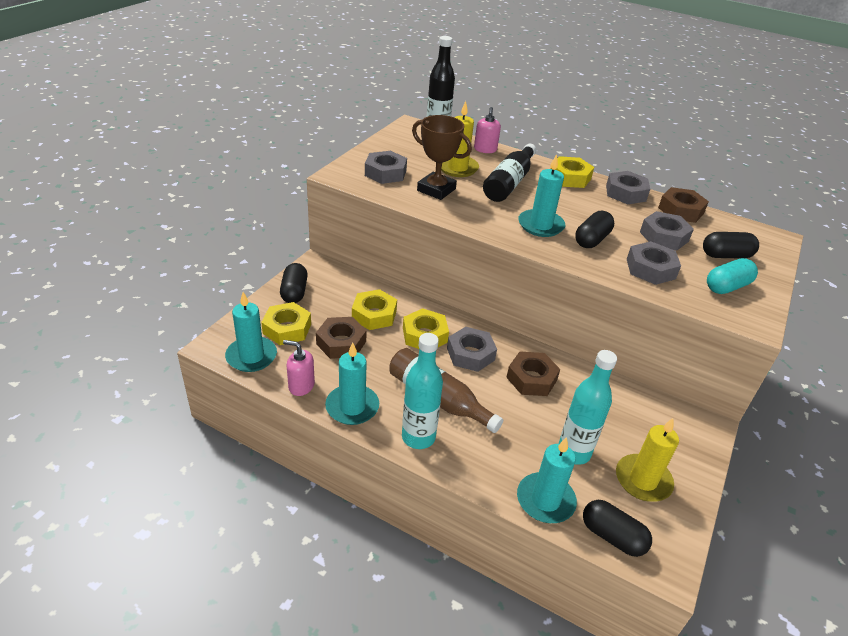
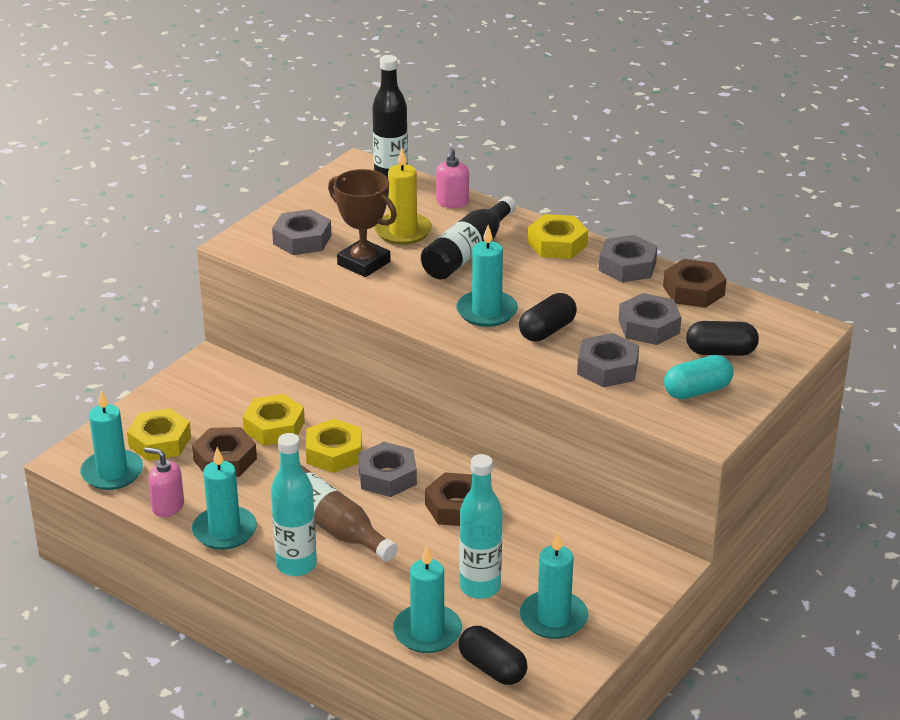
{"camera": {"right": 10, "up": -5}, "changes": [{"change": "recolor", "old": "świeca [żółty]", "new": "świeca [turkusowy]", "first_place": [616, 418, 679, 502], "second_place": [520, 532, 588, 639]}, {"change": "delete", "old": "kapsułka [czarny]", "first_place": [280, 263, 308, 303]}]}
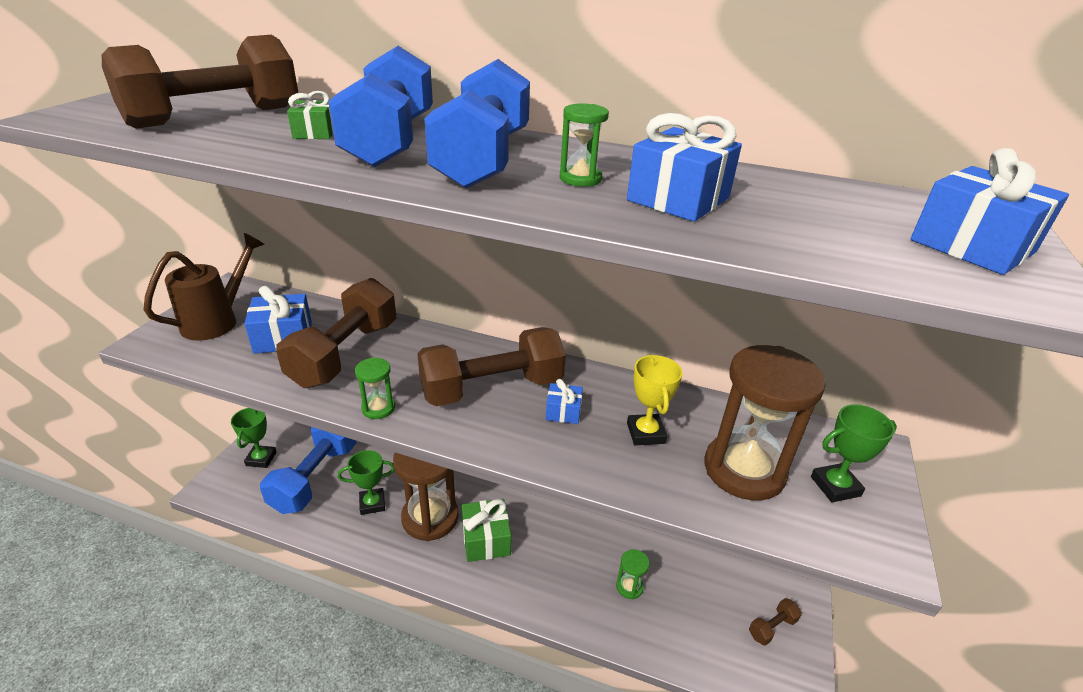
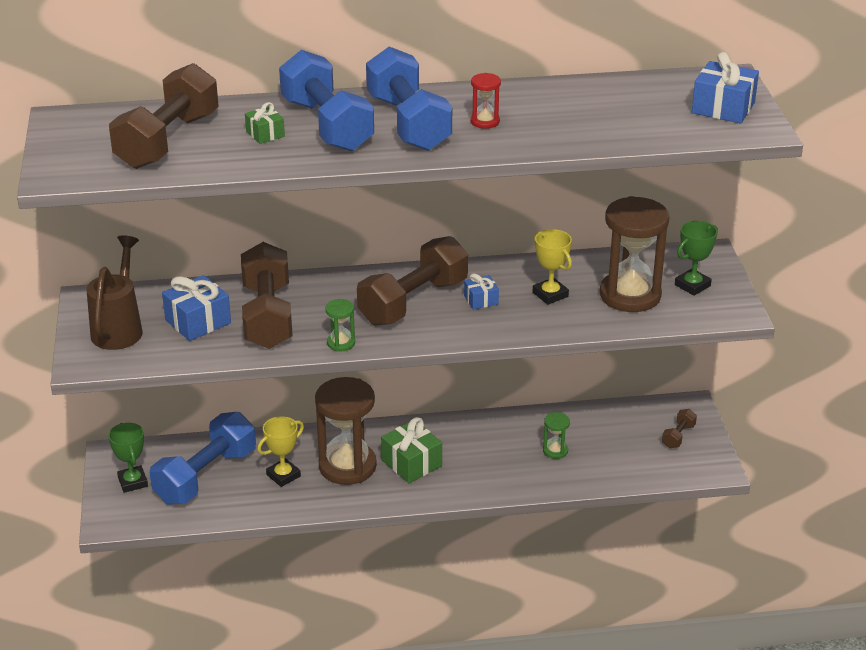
{"camera": {"right": -25, "up": 0}, "changes": [{"change": "rotate", "old": "hantel [niebieski]", "first_place": [260, 427, 356, 514], "second_place": [150, 412, 256, 504], "degrees": 45}, {"change": "recolor", "old": "puchar [zielony]", "new": "puchar [żółty]", "first_place": [338, 450, 395, 515], "second_place": [257, 416, 304, 487]}, {"change": "recolor", "old": "klepsydra [zielony]", "new": "klepsydra [czerwony]", "first_place": [560, 104, 609, 187], "second_place": [470, 73, 501, 129]}, {"change": "delete", "old": "prezent [niebieski]", "first_place": [627, 113, 742, 222]}]}
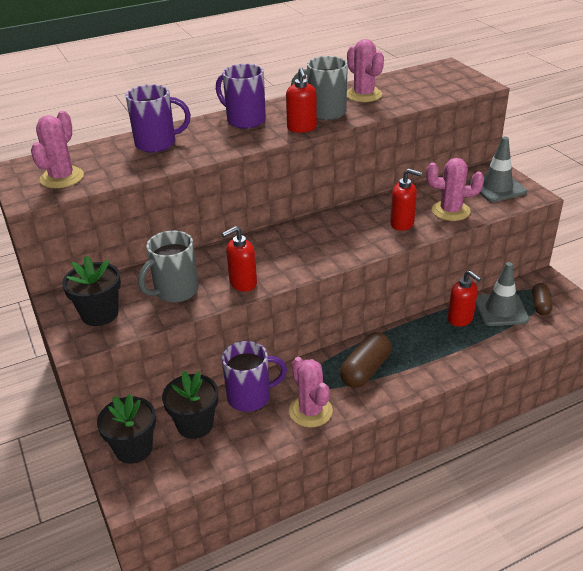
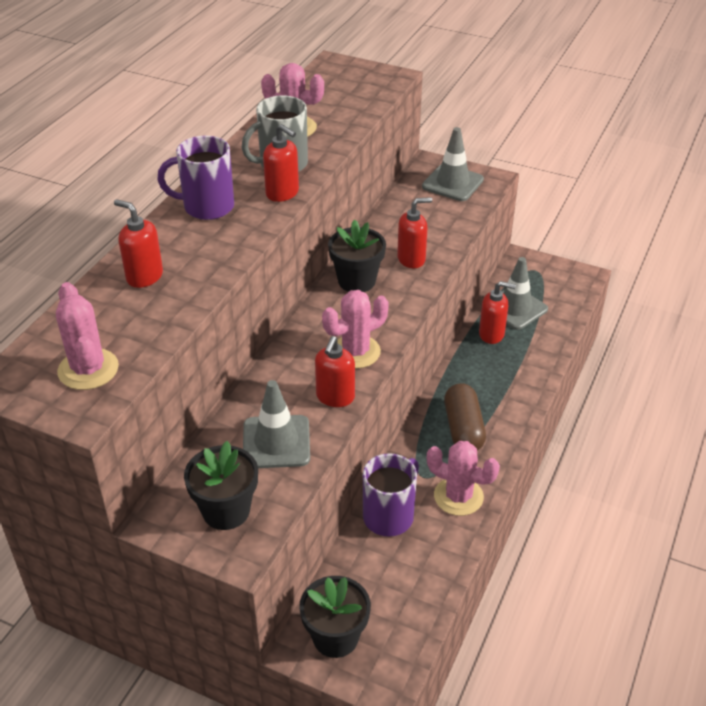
{"camera": {"right": -40, "up": 5}, "changes": [{"change": "replace", "old": "kubek [fioletowy]", "new": "dozownik mydła [czerwony]", "first_place": [126, 84, 191, 153], "second_place": [114, 199, 163, 288]}, {"change": "replace", "old": "kubek [szary]", "new": "pachołek [szary]", "first_place": [138, 230, 199, 303], "second_place": [243, 380, 310, 468]}, {"change": "move", "old": "kaktus [różowy]", "first_place": [426, 158, 484, 221], "second_place": [322, 290, 389, 369]}, {"change": "move", "old": "doniczka [czarny]", "first_place": [162, 371, 218, 439], "second_place": [328, 220, 386, 292]}, {"change": "delete", "old": "kapsułka [brązowy]", "first_place": [532, 283, 553, 315]}]}
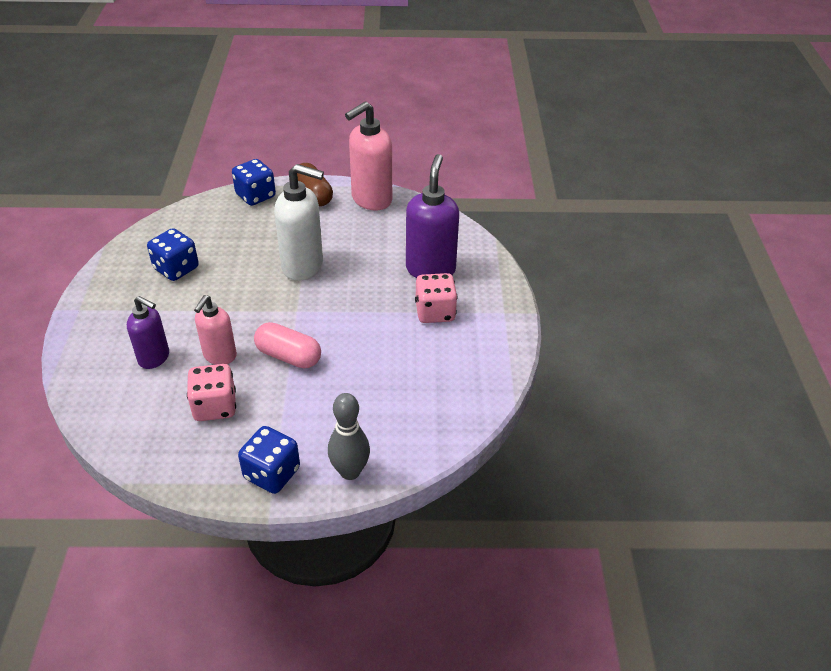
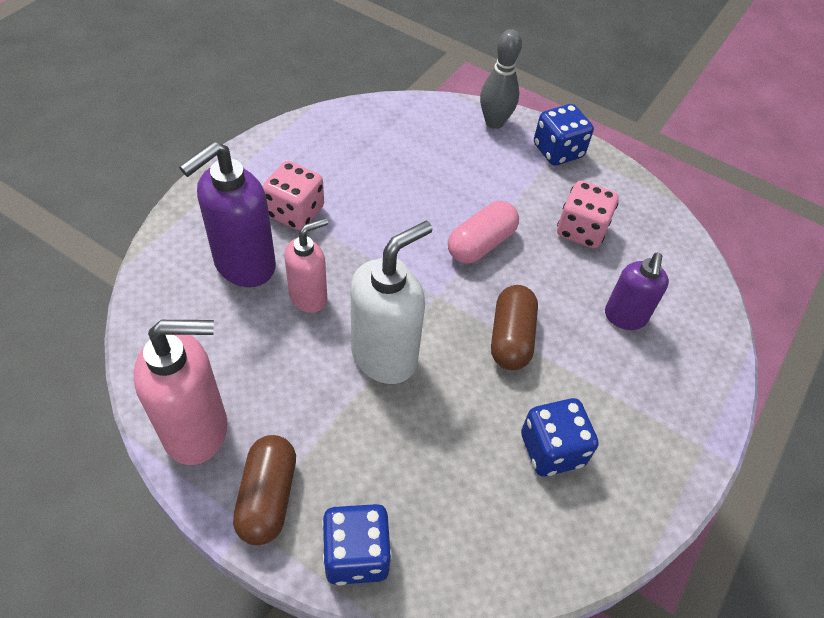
{"camera": {"right": -150, "up": 10}, "changes": [{"change": "move", "old": "dozownik mydła [różowy]", "first_place": [194, 295, 237, 365], "second_place": [284, 218, 328, 313]}, {"change": "rotate", "old": "dozownik mydła [biały]", "first_place": [274, 164, 324, 281], "second_place": [350, 221, 432, 384], "degrees": 90}, {"change": "rotate", "old": "kapsułka [różowy]", "first_place": [254, 322, 321, 368], "second_place": [448, 201, 519, 263], "degrees": 75}, {"change": "insert", "new": "kapsułka [brązowy]", "second_place": [491, 285, 538, 370]}, {"change": "rotate", "old": "dozownik mydła [fioletowy]", "first_place": [127, 296, 169, 369], "second_place": [605, 253, 669, 330], "degrees": -135}]}
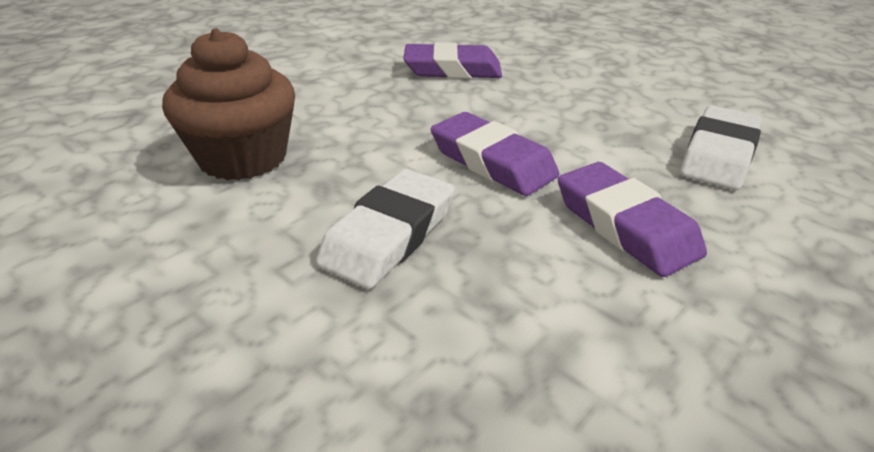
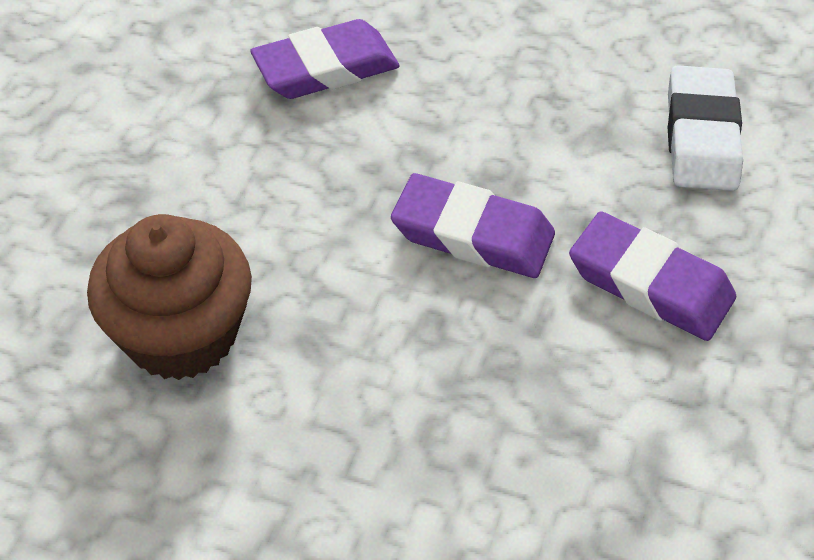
{"camera": {"right": -25, "up": 15}, "changes": [{"change": "delete", "old": "gumka do mazania [biały]", "first_place": [316, 169, 455, 289]}]}
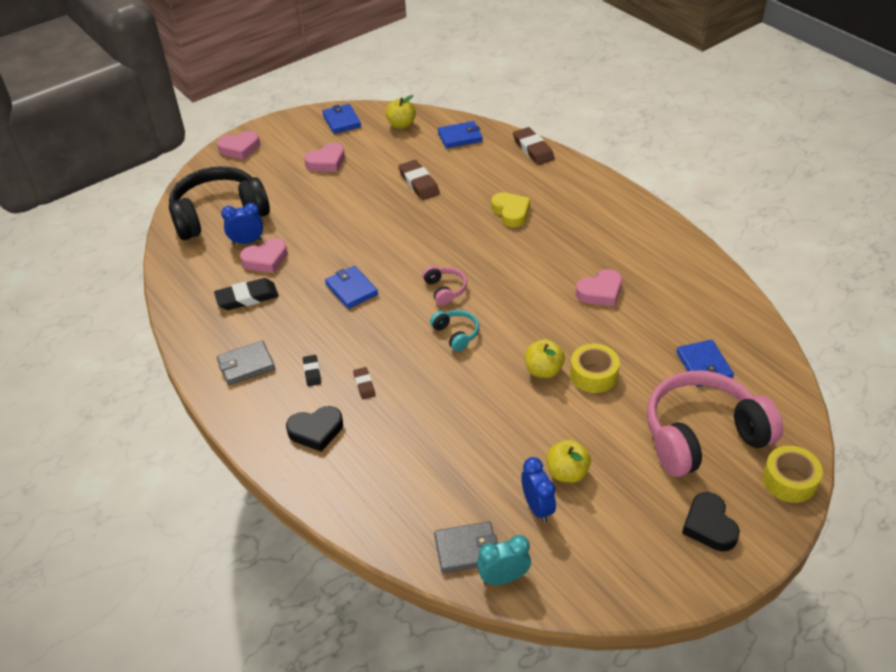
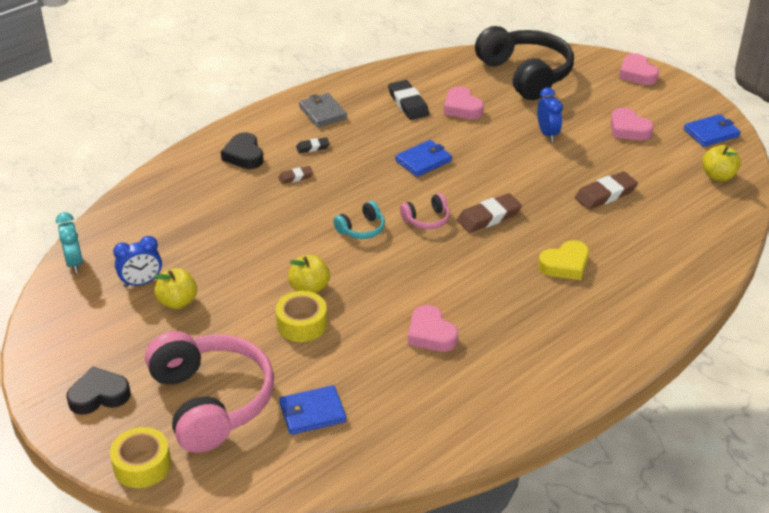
{"camera": {"right": 85, "up": -5}, "changes": [{"change": "move", "old": "gumka do mazania [brązowy]", "first_place": [513, 127, 555, 165], "second_place": [457, 193, 522, 233]}, {"change": "move", "old": "budzik [niebieski]", "first_place": [221, 203, 263, 244], "second_place": [537, 87, 563, 142]}, {"change": "delete", "old": "portfel [szary]", "first_place": [434, 521, 498, 573]}, {"change": "delete", "old": "portfel [niebieski]", "first_place": [438, 121, 483, 148]}]}
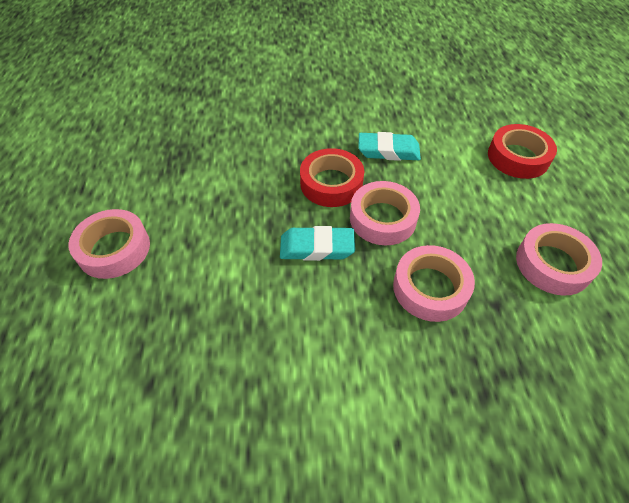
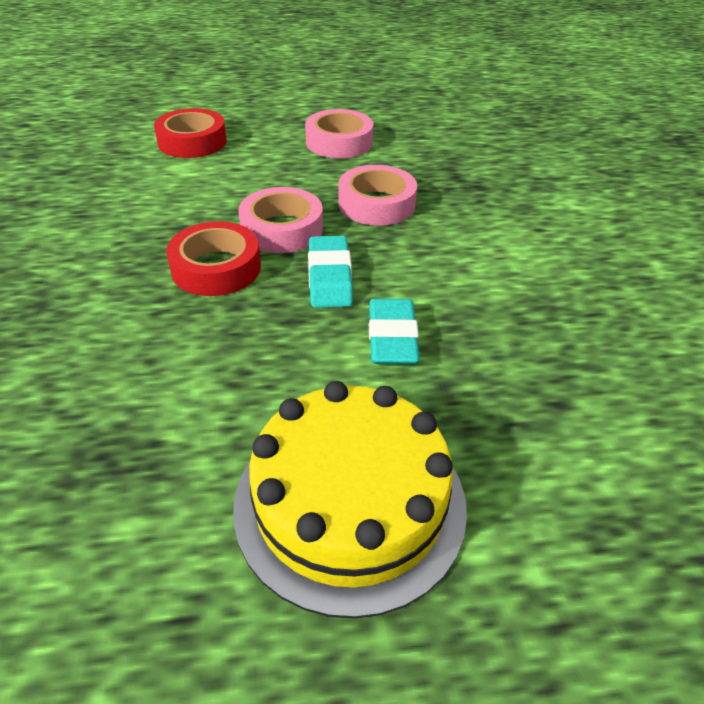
{"camera": {"right": -95, "up": -10}, "changes": [{"change": "replace", "old": "taśma klejąca [różowy]", "new": "tort [żółty]", "first_place": [68, 209, 150, 279], "second_place": [233, 381, 467, 619]}, {"change": "move", "old": "gumka do mazania [turkusowy]", "first_place": [359, 132, 421, 161], "second_place": [369, 299, 420, 365]}]}
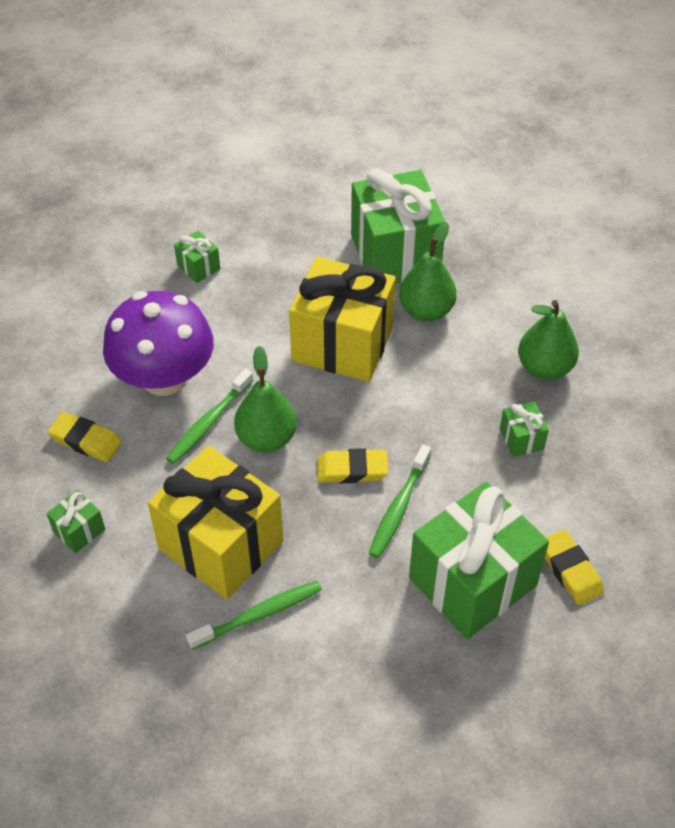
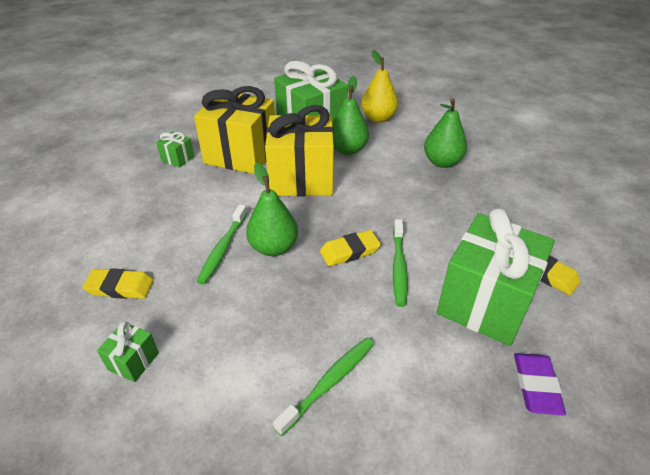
{"camera": {"right": -20, "up": -10}, "changes": [{"change": "move", "old": "prezent [żółty]", "first_place": [148, 446, 283, 599], "second_place": [194, 86, 275, 174]}, {"change": "insert", "new": "gruszka [żółty]", "second_place": [361, 50, 398, 123]}, {"change": "insert", "new": "gumka do mazania [fioletowy]", "second_place": [514, 353, 566, 415]}, {"change": "delete", "old": "grzyb [fioletowy]", "first_place": [103, 291, 214, 396]}, {"change": "delete", "old": "prezent [zielony]", "first_place": [500, 402, 549, 457]}]}
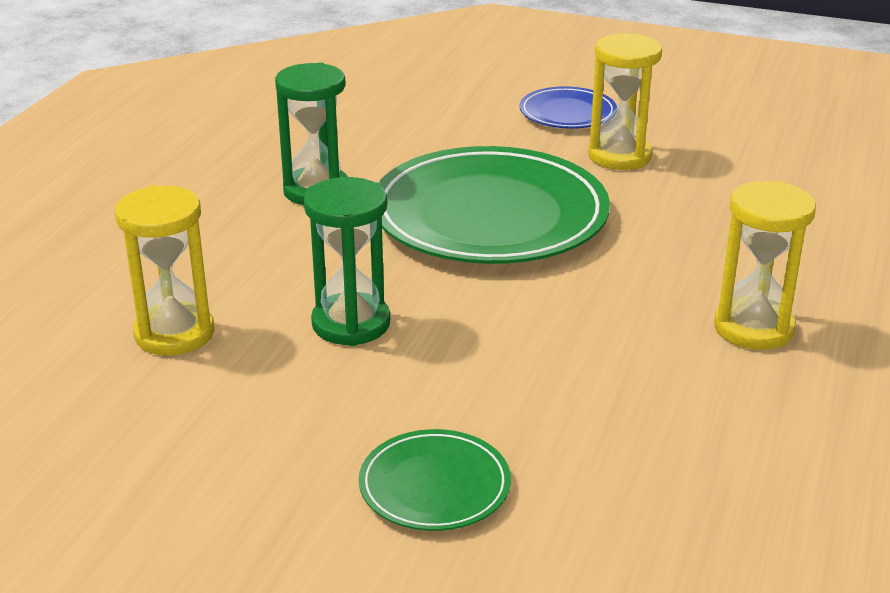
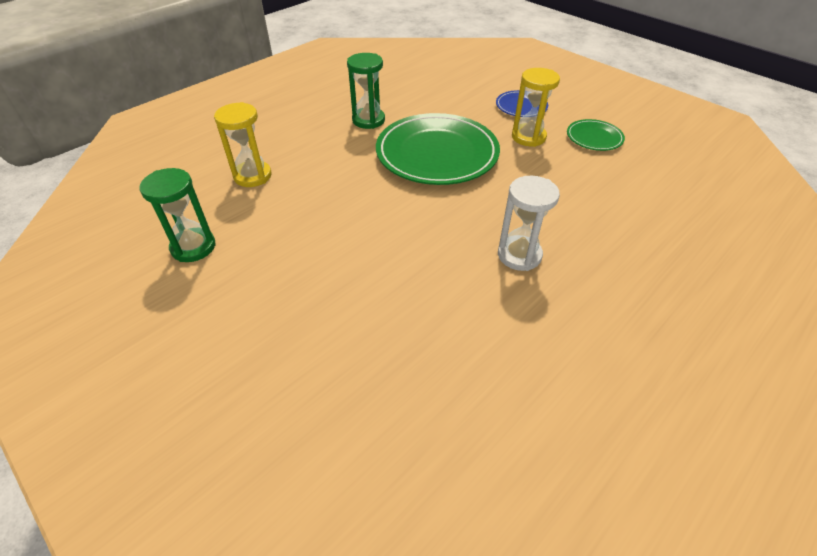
{"camera": {"right": 25, "up": 15}, "changes": [{"change": "move", "old": "klepsydra [zielony]", "first_place": [304, 177, 390, 346], "second_place": [139, 168, 216, 262]}, {"change": "recolor", "old": "klepsydra [żółty]", "new": "klepsydra [biały]", "first_place": [714, 181, 816, 350], "second_place": [498, 176, 560, 271]}, {"change": "move", "old": "talerz [zielony]", "first_place": [359, 429, 511, 531], "second_place": [567, 119, 625, 151]}]}
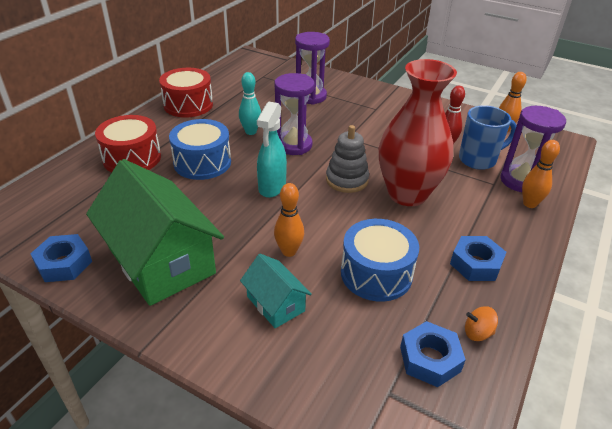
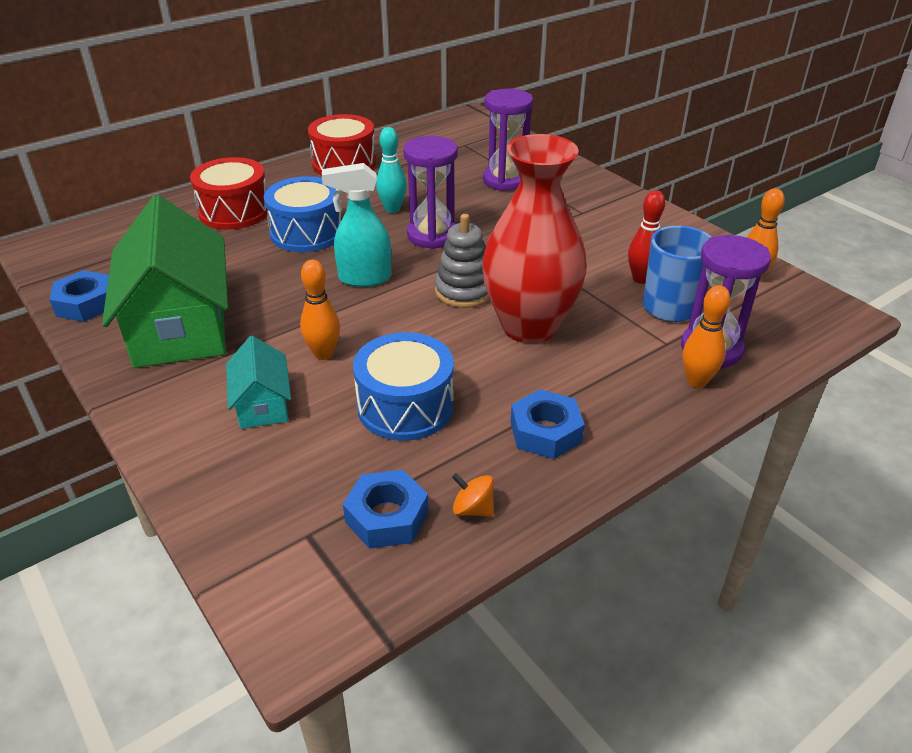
{"camera": {"right": 25, "up": 0}, "changes": [{"change": "rotate", "old": "spryskiwacz [turkusowy]", "first_place": [257, 102, 287, 198], "second_place": [322, 163, 392, 287], "degrees": 45}]}
